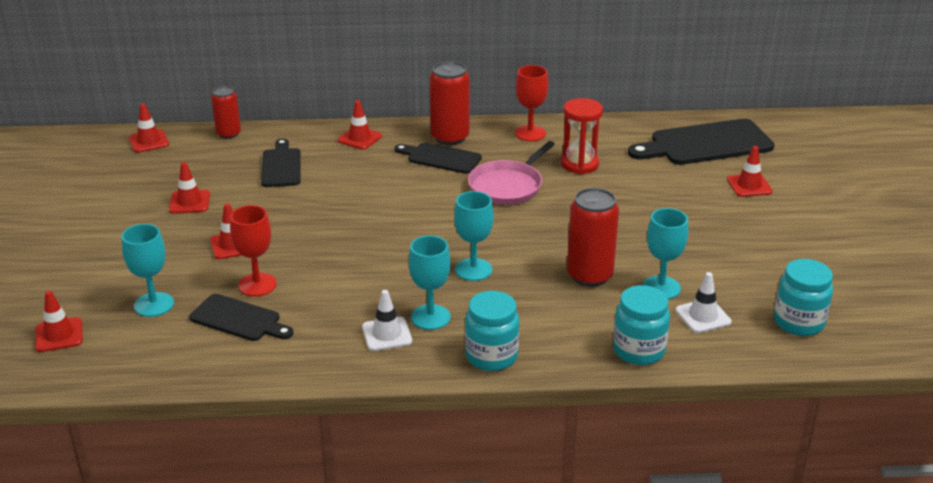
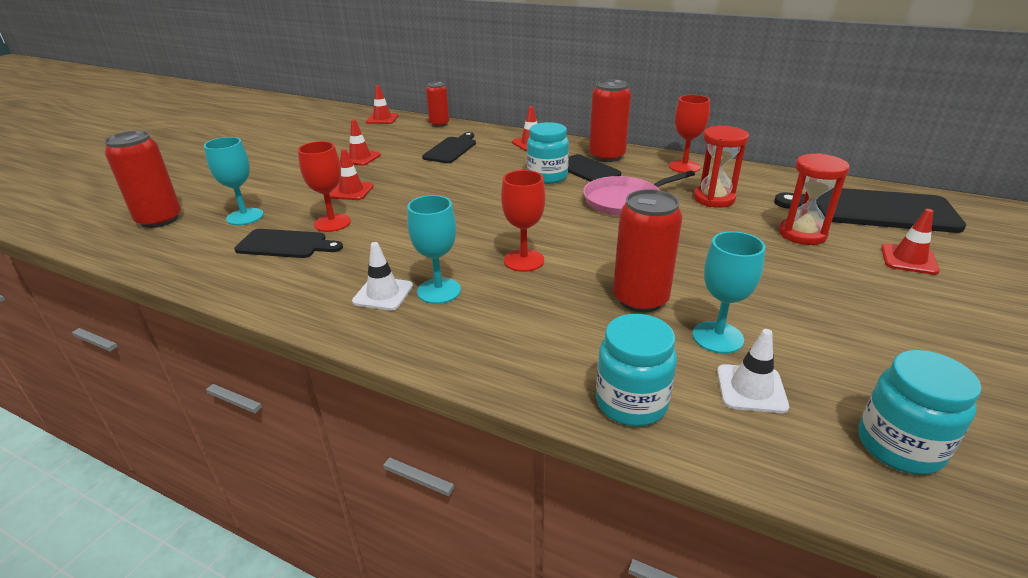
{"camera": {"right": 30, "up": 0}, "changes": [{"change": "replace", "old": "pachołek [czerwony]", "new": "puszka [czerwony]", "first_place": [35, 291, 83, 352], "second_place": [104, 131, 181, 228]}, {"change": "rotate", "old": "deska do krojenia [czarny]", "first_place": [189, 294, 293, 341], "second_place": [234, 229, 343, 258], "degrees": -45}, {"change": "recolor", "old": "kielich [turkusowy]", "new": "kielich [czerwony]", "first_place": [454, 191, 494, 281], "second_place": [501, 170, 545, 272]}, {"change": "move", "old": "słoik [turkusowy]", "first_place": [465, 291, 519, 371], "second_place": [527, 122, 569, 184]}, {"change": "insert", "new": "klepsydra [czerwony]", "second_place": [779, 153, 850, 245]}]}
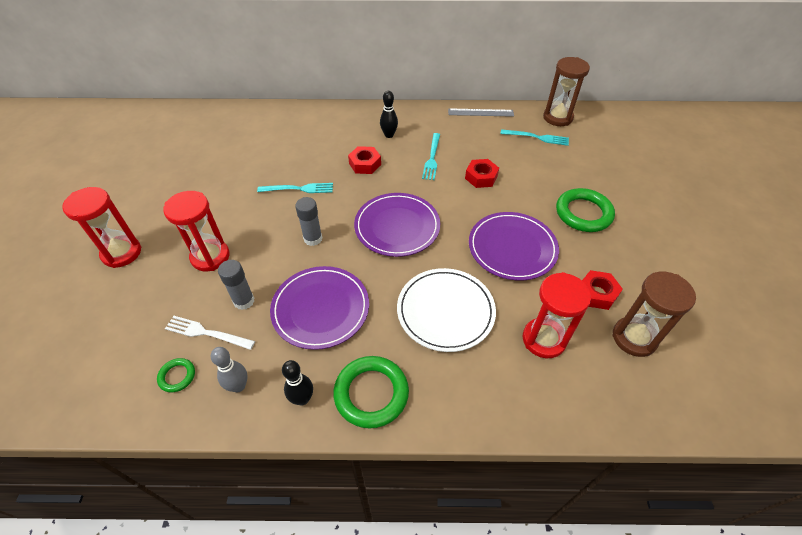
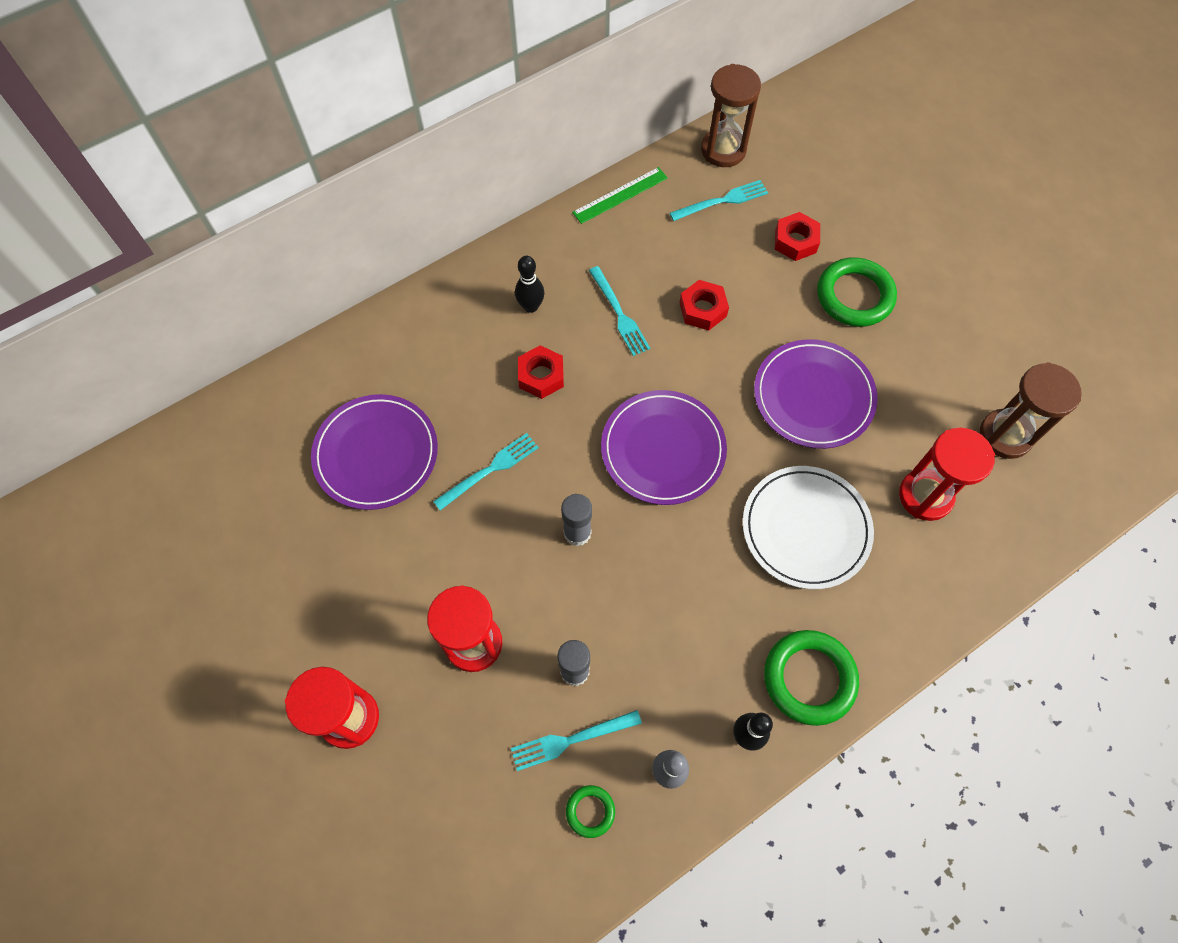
{"camera": {"right": -35, "up": 15}, "changes": [{"change": "move", "old": "talerz [fioletowy]", "first_place": [270, 266, 369, 350], "second_place": [311, 394, 438, 510]}, {"change": "recolor", "old": "widelec [biały]", "new": "widelec [turkusowy]", "first_place": [165, 316, 255, 350], "second_place": [511, 710, 642, 771]}, {"change": "recolor", "old": "linijka [szary]", "new": "linijka [zielony]", "first_place": [448, 109, 514, 117], "second_place": [572, 167, 668, 224]}, {"change": "move", "old": "nakrętka [czerwony]", "first_place": [582, 270, 623, 310], "second_place": [775, 212, 820, 261]}]}
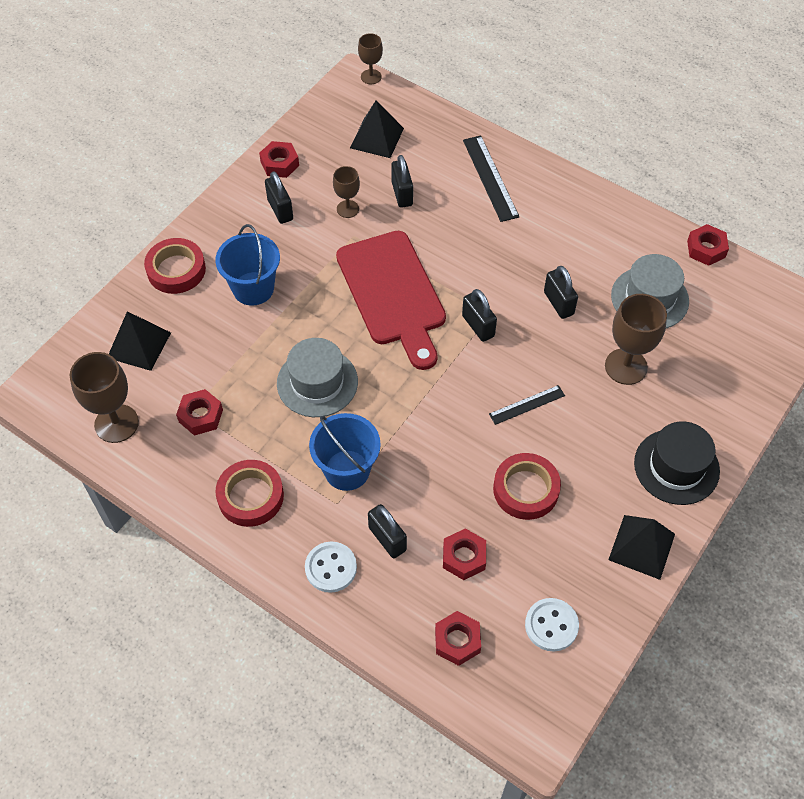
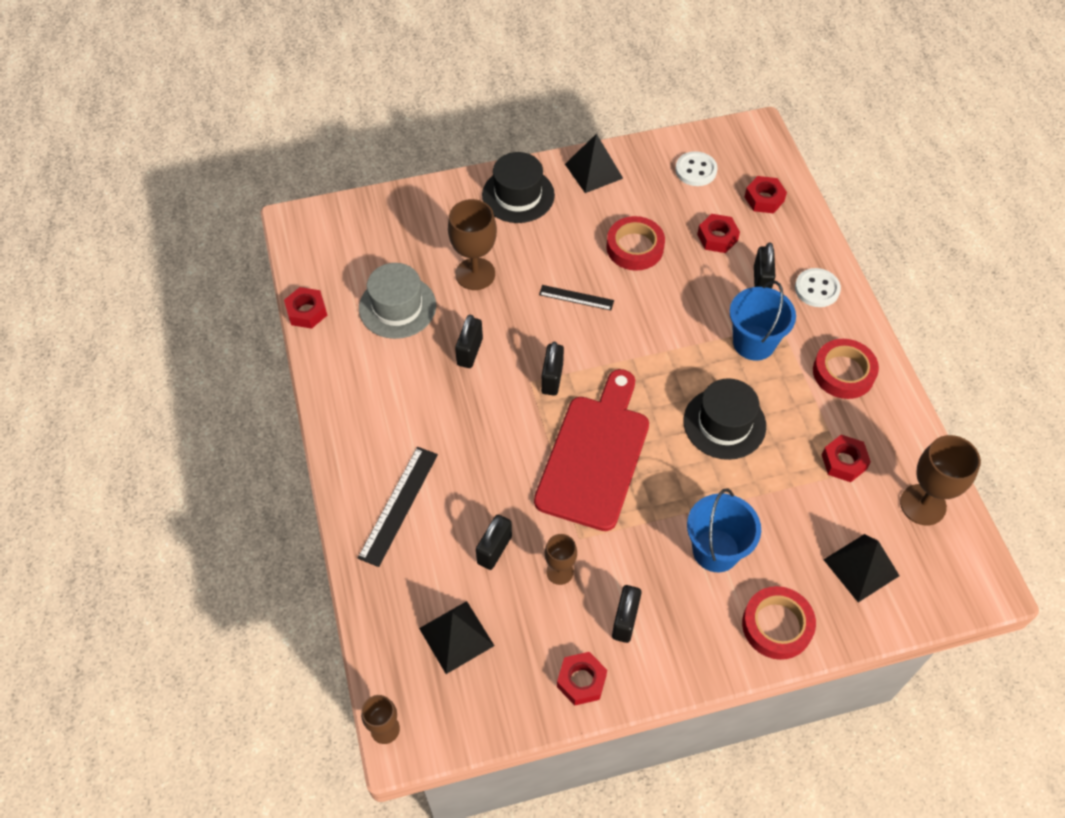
{"camera": {"right": -140, "up": 0}, "changes": [{"change": "recolor", "old": "kapelusz [szary]", "new": "kapelusz [czarny]", "first_place": [277, 338, 358, 417], "second_place": [684, 378, 766, 460]}]}
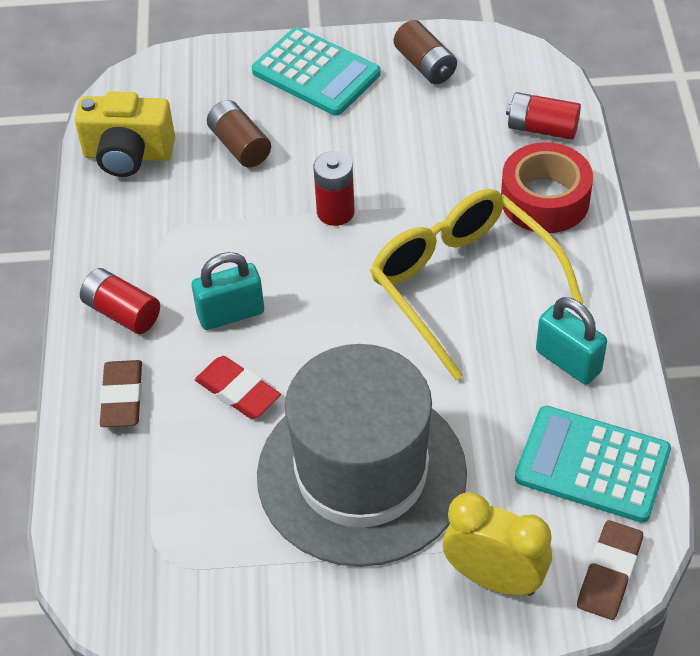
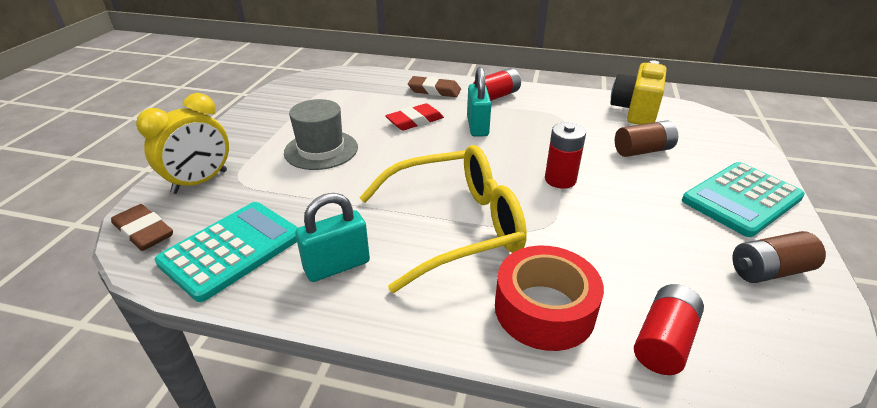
{"camera": {"right": 105, "up": -15}, "changes": [{"change": "resize", "old": "kapelusz [szary]", "first_place": [257, 344, 467, 567], "second_place": [284, 99, 358, 170], "factor": 0.52}]}
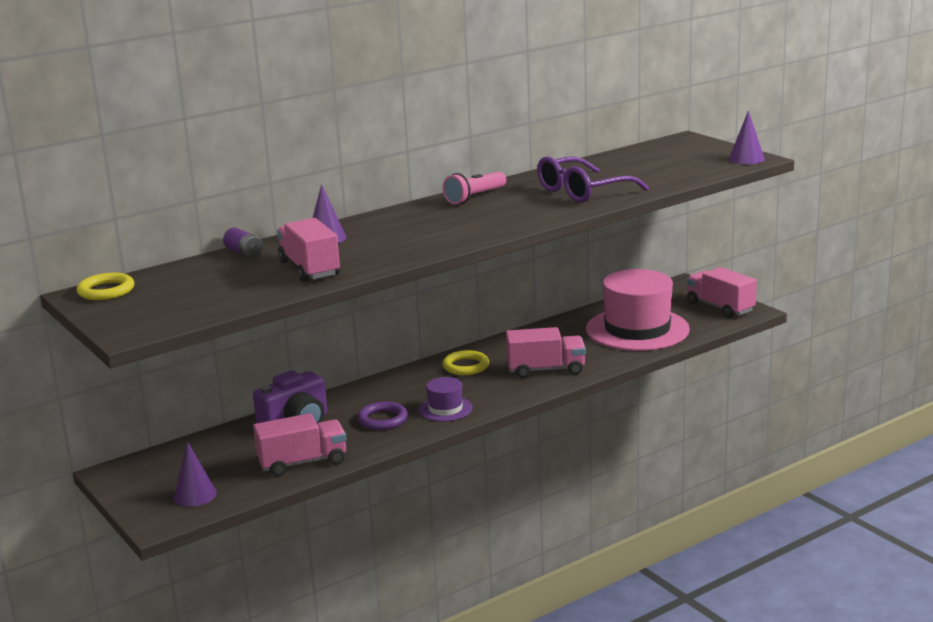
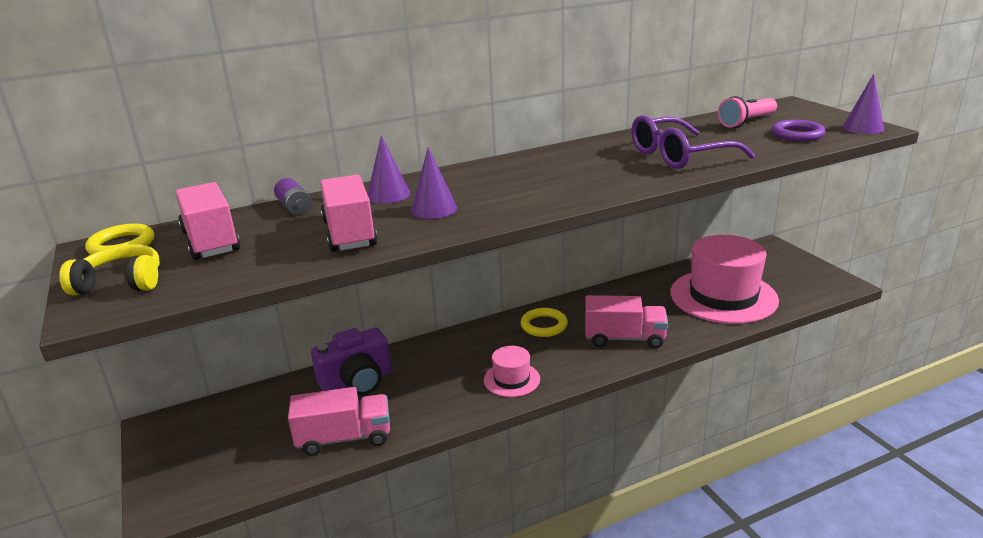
{"camera": {"right": 10, "up": 5}, "changes": [{"change": "insert", "new": "słuchawki [żółty]", "second_place": [59, 244, 160, 295]}, {"change": "move", "old": "ciężarówka [różowy]", "first_place": [687, 267, 757, 318], "second_place": [175, 182, 240, 260]}, {"change": "move", "old": "stożek [fioletowy]", "first_place": [174, 442, 217, 507], "second_place": [411, 147, 457, 219]}, {"change": "recolor", "old": "kapelusz [fioletowy]", "new": "kapelusz [różowy]", "first_place": [419, 377, 472, 422], "second_place": [484, 346, 540, 397]}, {"change": "move", "old": "latarka [różowy]", "first_place": [442, 172, 506, 204], "second_place": [718, 96, 777, 128]}, {"change": "move", "old": "pierścień [fioletowy]", "first_place": [357, 402, 408, 430], "second_place": [772, 120, 825, 141]}]}
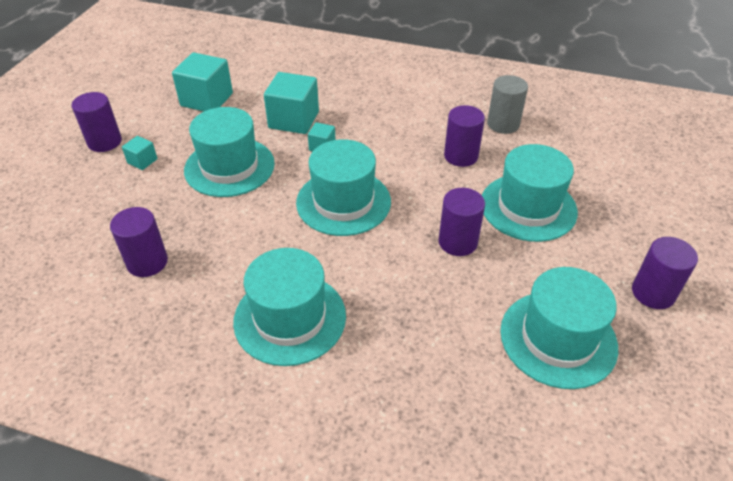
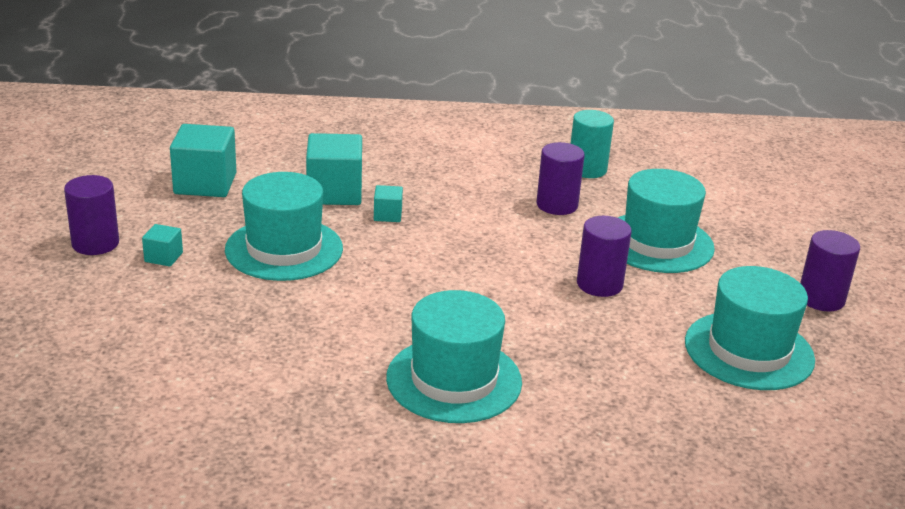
{"camera": {"right": -20, "up": -15}, "changes": [{"change": "recolor", "old": "walec [szary]", "new": "walec [turkusowy]", "first_place": [487, 75, 528, 134], "second_place": [570, 110, 614, 178]}, {"change": "delete", "old": "walec [fioletowy]", "first_place": [110, 207, 168, 277]}, {"change": "delete", "old": "kapelusz [turkusowy]", "first_place": [296, 139, 391, 236]}]}
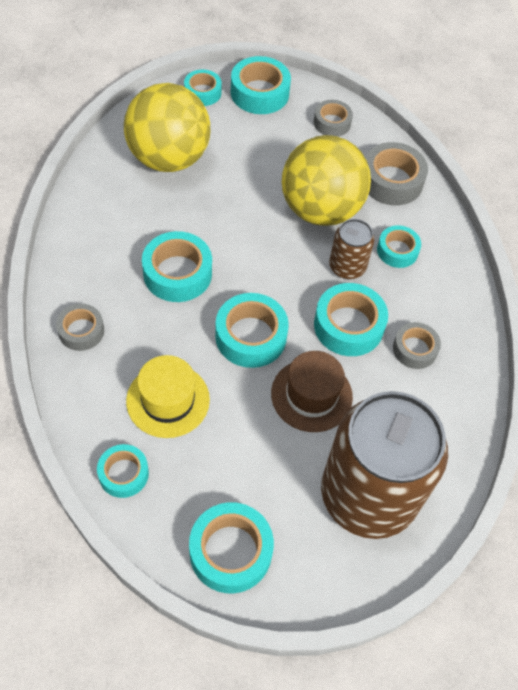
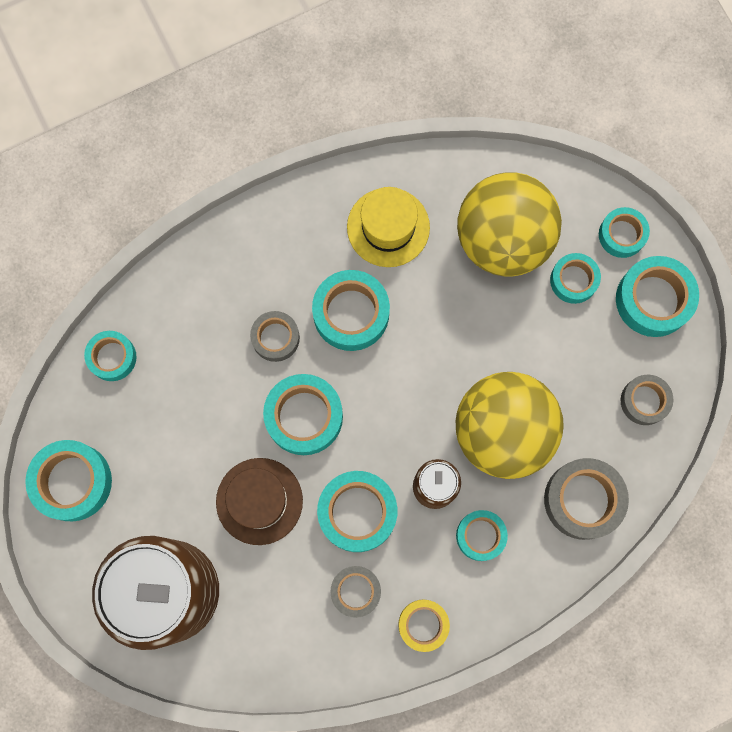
{"camera": {"right": 75, "up": 20}, "changes": [{"change": "move", "old": "taśma klejąca [szary]", "first_place": [56, 304, 104, 351], "second_place": [250, 311, 300, 362]}, {"change": "move", "old": "kapelusz [żółty]", "first_place": [126, 355, 210, 438], "second_place": [347, 187, 430, 267]}, {"change": "insert", "new": "taśma klejąca [żółty]", "second_place": [398, 600, 450, 652]}, {"change": "insert", "new": "taśma klejąca [turkusowy]", "second_place": [550, 253, 601, 304]}]}
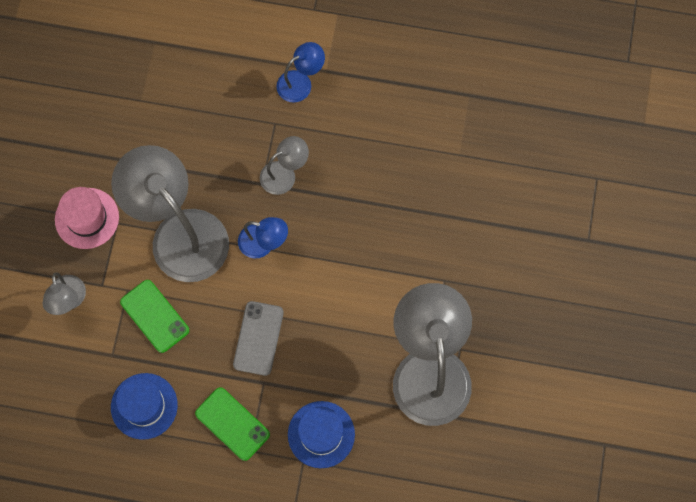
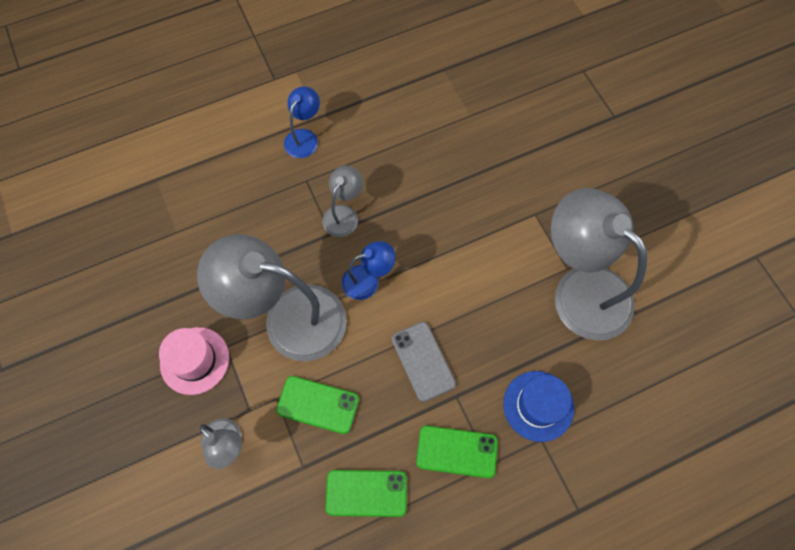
{"camera": {"right": -35, "up": -5}, "changes": [{"change": "replace", "old": "kapelusz [niebieski]", "new": "telefon [zielony]", "first_place": [111, 373, 178, 440], "second_place": [325, 470, 407, 517]}]}
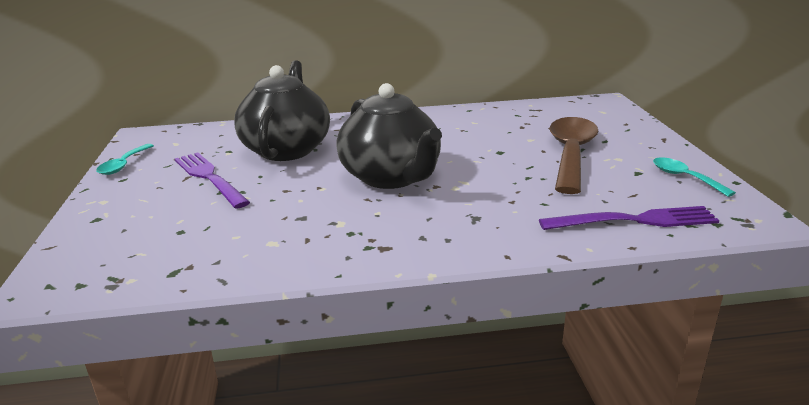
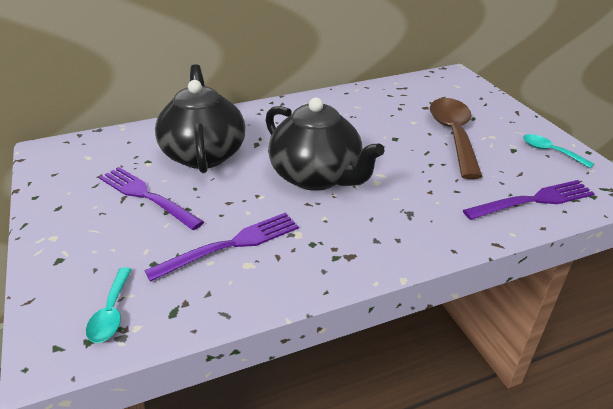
{"camera": {"right": -15, "up": 10}, "changes": [{"change": "move", "old": "łyżka [turkusowy]", "first_place": [96, 144, 154, 175], "second_place": [86, 267, 132, 343]}, {"change": "insert", "new": "widelec [fioletowy]", "second_place": [144, 213, 299, 282]}]}
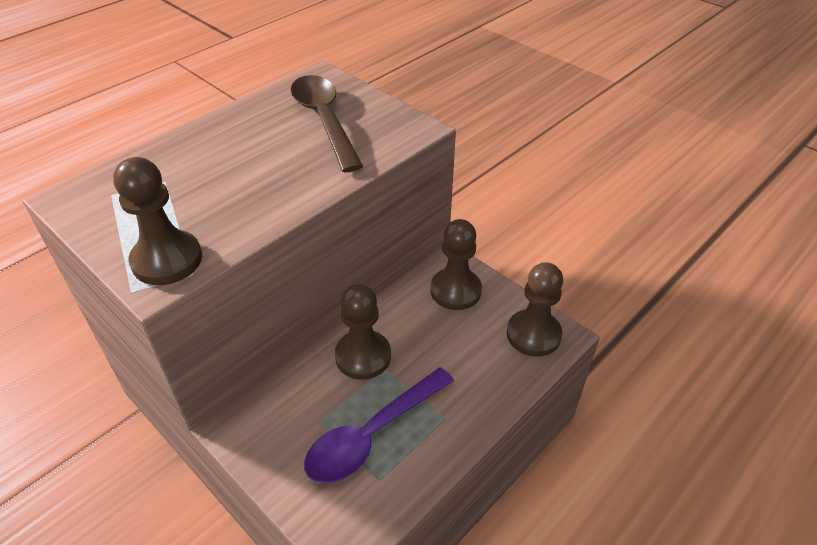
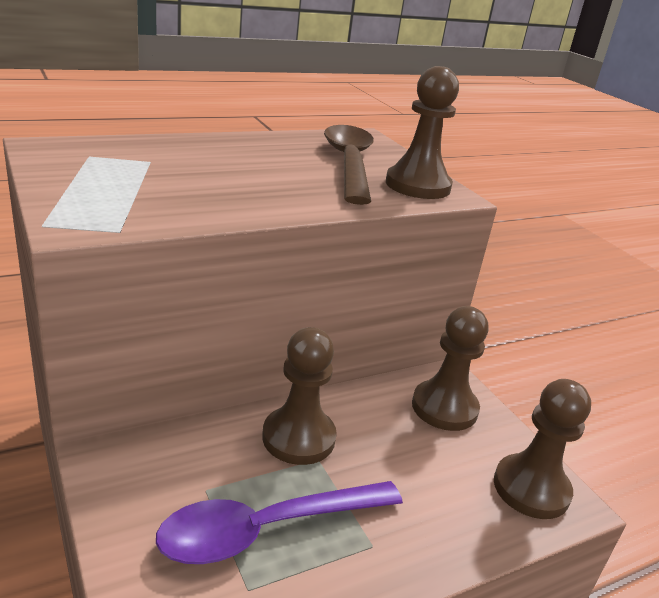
{"camera": {"right": 15, "up": -15}, "changes": [{"change": "move", "old": "pionek [brązowy]", "first_place": [113, 157, 202, 285], "second_place": [386, 66, 459, 199]}]}
